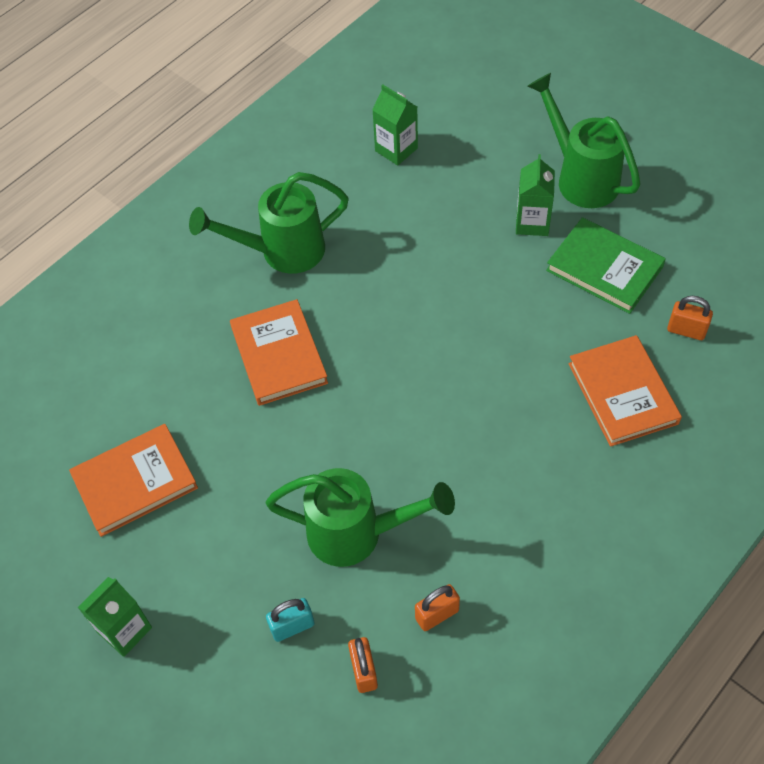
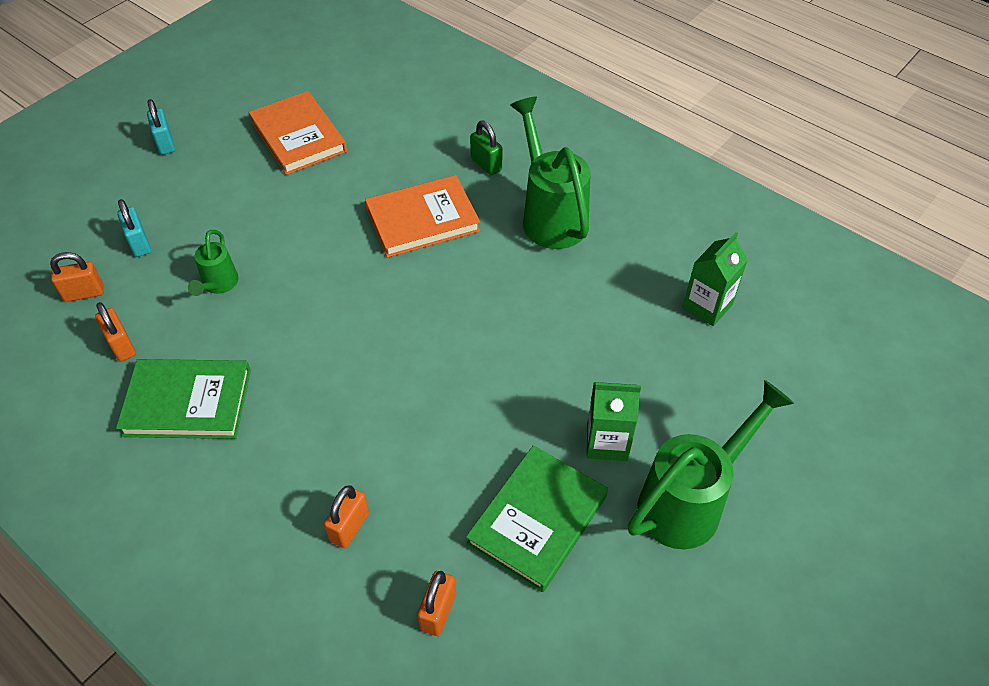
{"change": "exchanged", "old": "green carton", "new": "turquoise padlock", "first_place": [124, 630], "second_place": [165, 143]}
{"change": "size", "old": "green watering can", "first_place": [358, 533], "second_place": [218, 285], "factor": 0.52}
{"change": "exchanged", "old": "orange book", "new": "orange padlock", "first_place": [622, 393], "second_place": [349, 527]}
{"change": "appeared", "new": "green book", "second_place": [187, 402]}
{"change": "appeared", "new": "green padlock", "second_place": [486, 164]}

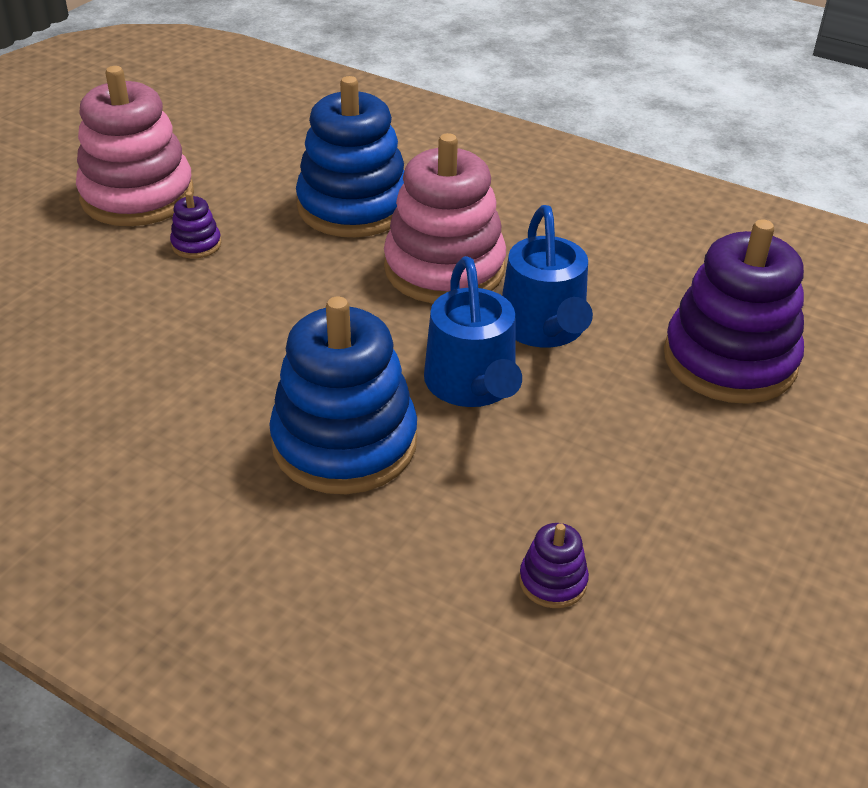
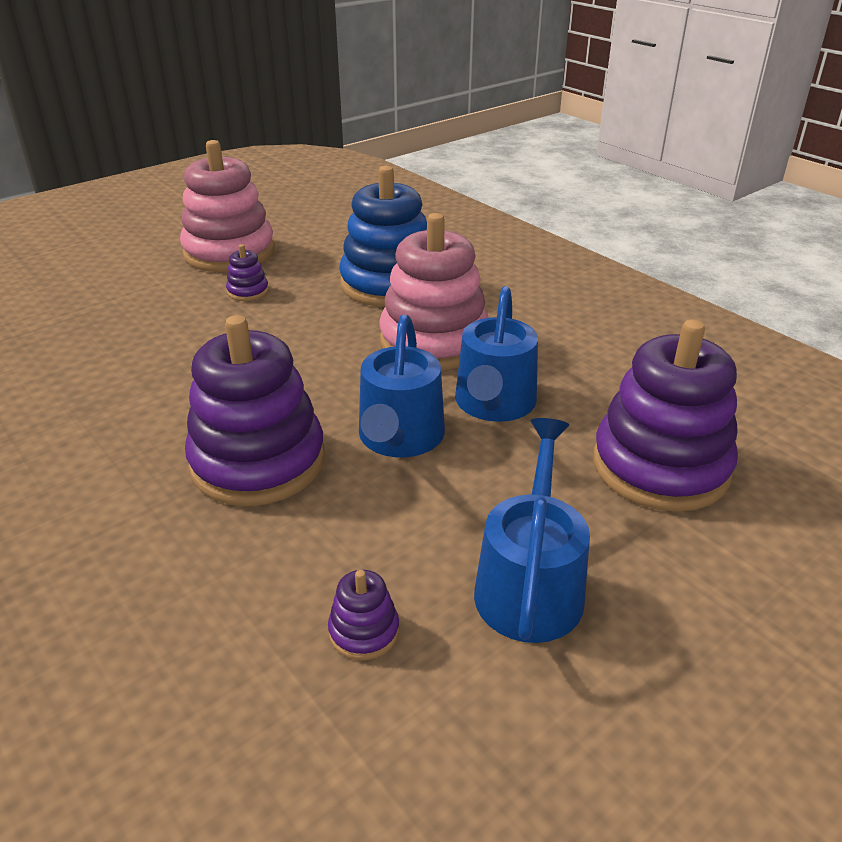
{"change": "colour", "old": "blue stacking toy", "new": "purple stacking toy", "first_place": [344, 443], "second_place": [258, 461]}
{"change": "appeared", "new": "blue watering can", "second_place": [530, 584]}

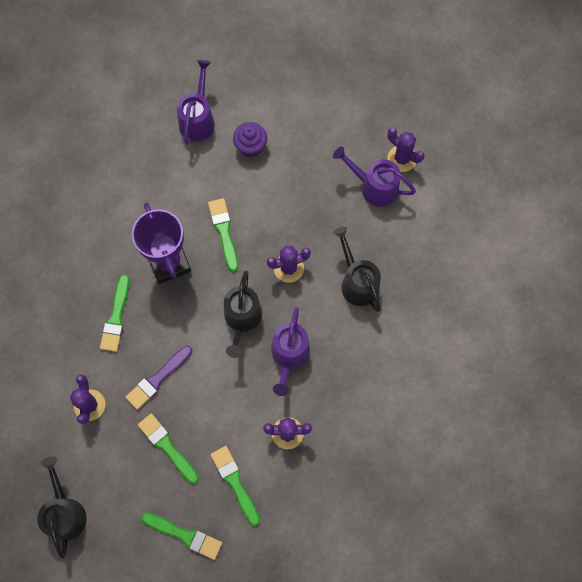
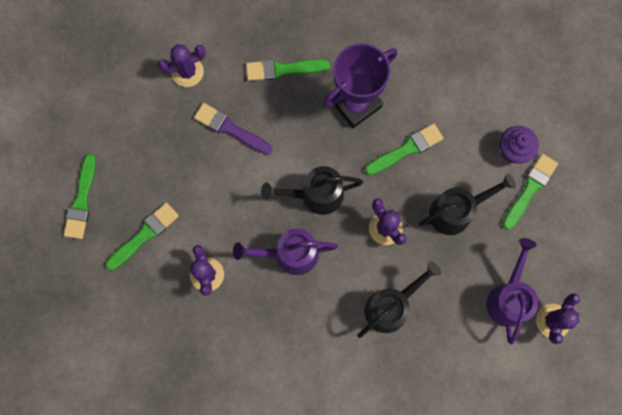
{"change": "relocated", "old": "black watering can", "first_place": [65, 512], "second_place": [456, 211]}
{"change": "relocated", "old": "green brush", "first_place": [167, 446], "second_place": [530, 189]}
{"change": "missing", "old": "purple watering can", "first_place": [198, 119]}

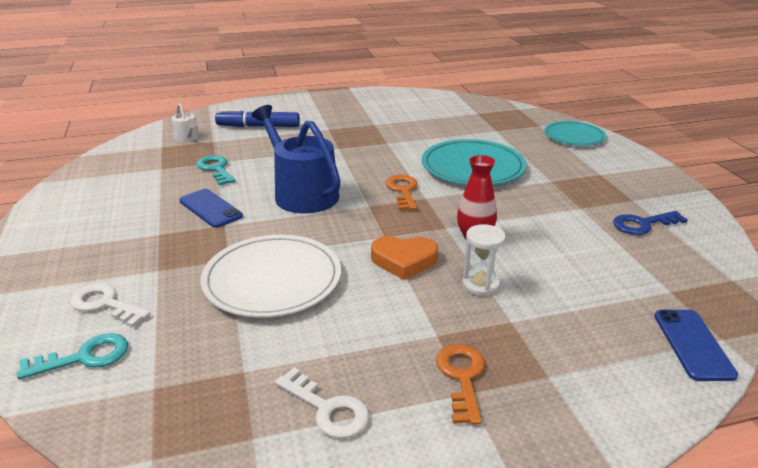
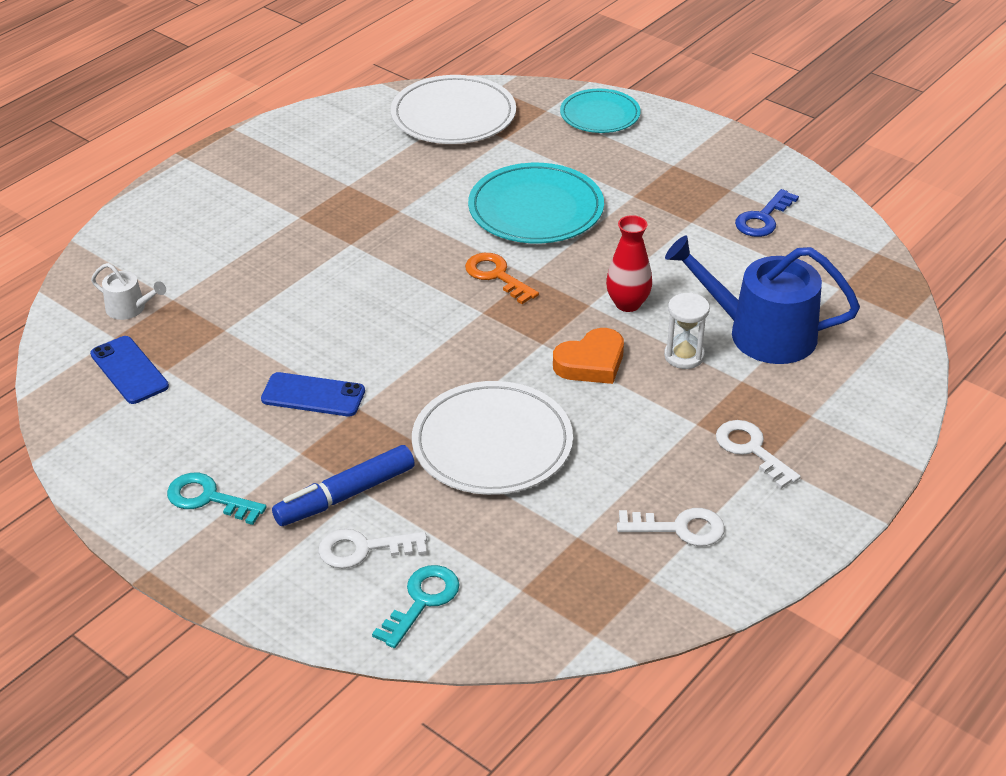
{"change": "relocated", "old": "turquoise key", "first_place": [216, 169], "second_place": [208, 498]}
{"change": "relocated", "old": "blue marker", "first_place": [258, 126], "second_place": [345, 495]}
{"change": "relocated", "old": "blue watering can", "first_place": [302, 193], "second_place": [761, 333]}
{"change": "colour", "old": "orange key", "new": "white key", "first_place": [462, 377], "second_place": [751, 450]}
{"change": "relocated", "old": "blue phone", "first_place": [692, 344], "second_place": [129, 370]}
{"change": "appeared", "new": "white plate", "second_place": [453, 115]}

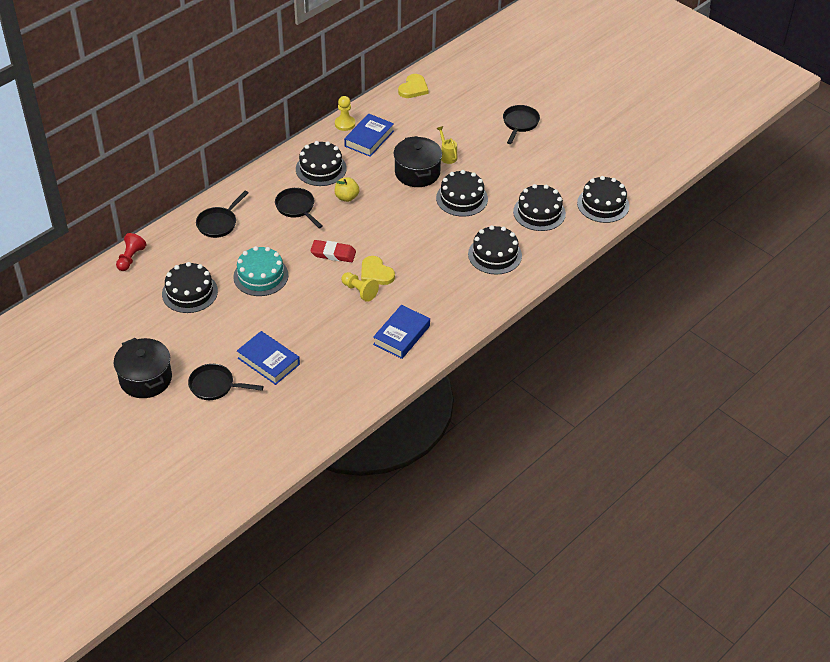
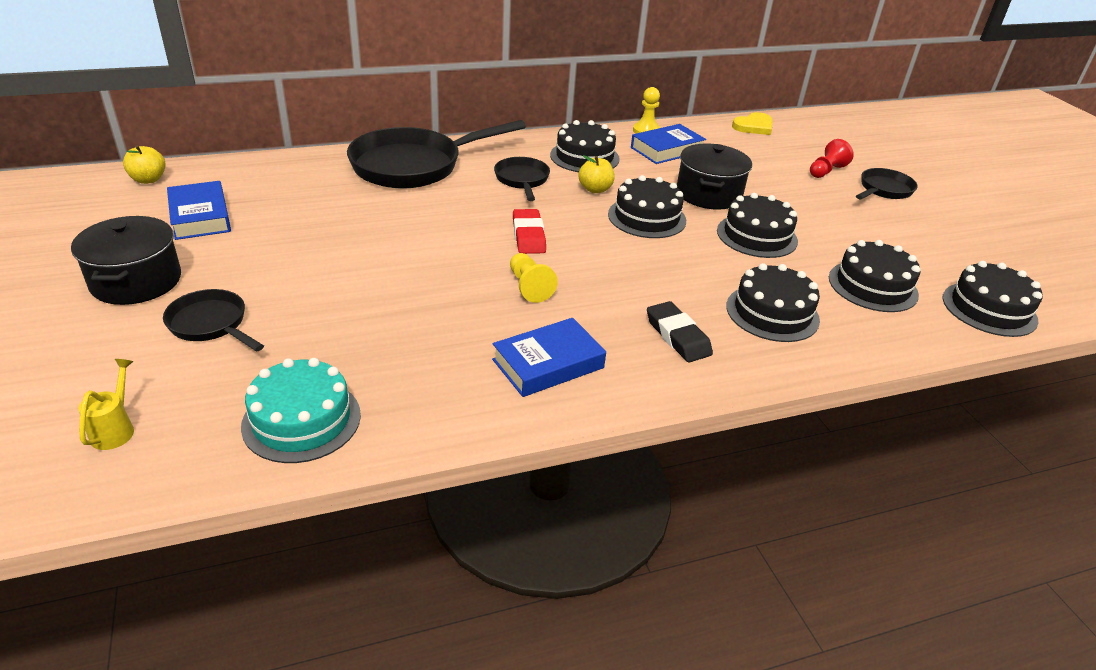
{"change": "relocated", "old": "red pawn", "first_place": [130, 258], "second_place": [826, 171]}
{"change": "relocated", "old": "black cake", "first_place": [190, 292], "second_place": [647, 217]}
{"change": "size", "old": "black pan", "first_place": [219, 223], "second_place": [414, 165], "factor": 1.96}
{"change": "relocated", "old": "turquoise cake", "first_place": [261, 276], "second_place": [301, 420]}
{"change": "relocated", "old": "blue book", "first_place": [268, 361], "second_place": [200, 217]}
{"change": "spun", "old": "red eraser", "first_place": [333, 254], "second_place": [528, 236], "degrees": 45}
{"change": "missing", "old": "yellow heart", "first_place": [376, 273]}
{"change": "relocated", "old": "yellow watering can", "first_place": [447, 156], "second_place": [115, 429]}
{"change": "appeared", "new": "yellow apple", "second_place": [148, 180]}
{"change": "appeared", "new": "black eraser", "second_place": [677, 336]}

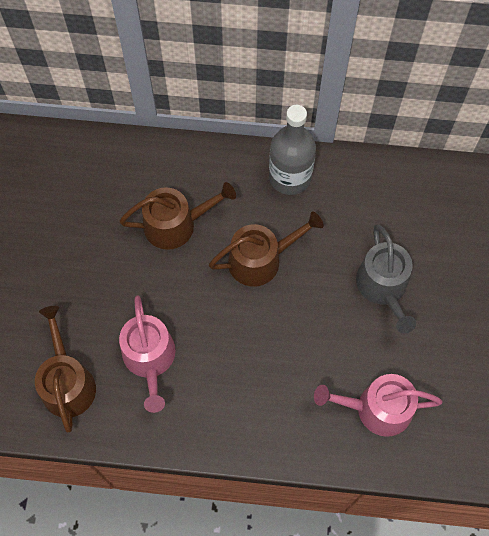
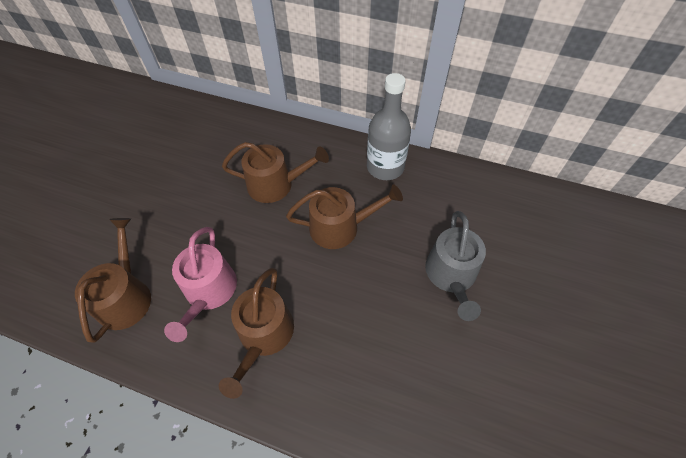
{"change": "missing", "old": "pink watering can", "first_place": [376, 409]}
{"change": "appeared", "new": "brown watering can", "second_place": [264, 336]}

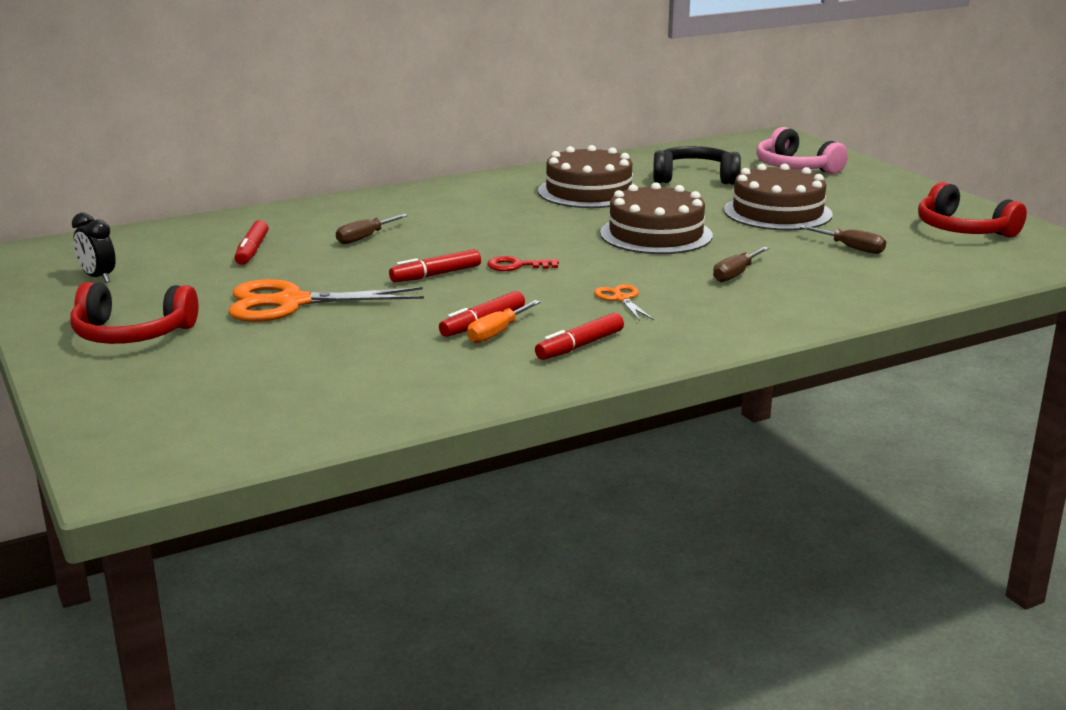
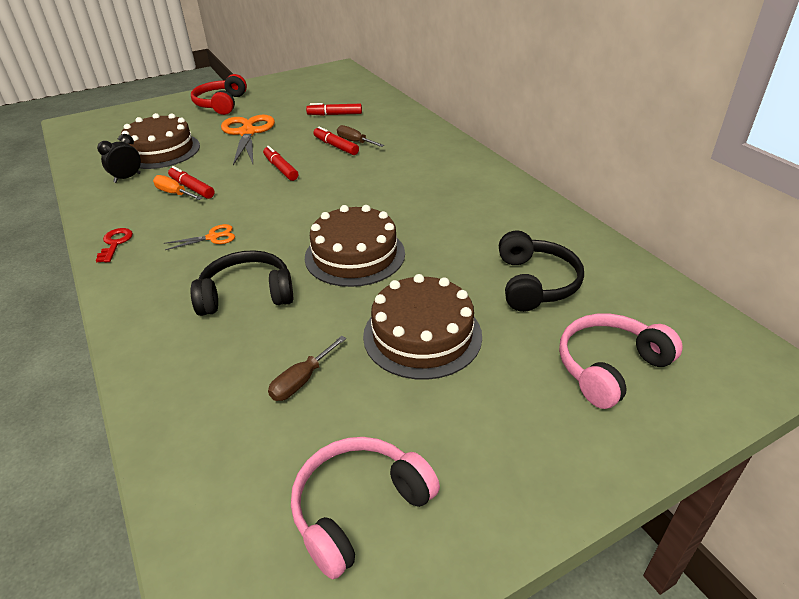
{"change": "relocated", "old": "black clock", "first_place": [98, 278], "second_place": [127, 178]}
{"change": "relocated", "old": "red key", "first_place": [516, 266], "second_place": [115, 243]}
{"change": "relocated", "old": "red marker", "first_place": [579, 346], "second_place": [336, 146]}
{"change": "relocated", "old": "brown cake", "first_place": [588, 192], "second_place": [161, 151]}
{"change": "exchanged", "old": "brown screwdriver", "new": "black headphones", "first_place": [735, 274], "second_place": [247, 294]}
{"change": "colour", "old": "red headphones", "new": "pink headphones", "first_place": [963, 229], "second_place": [359, 508]}

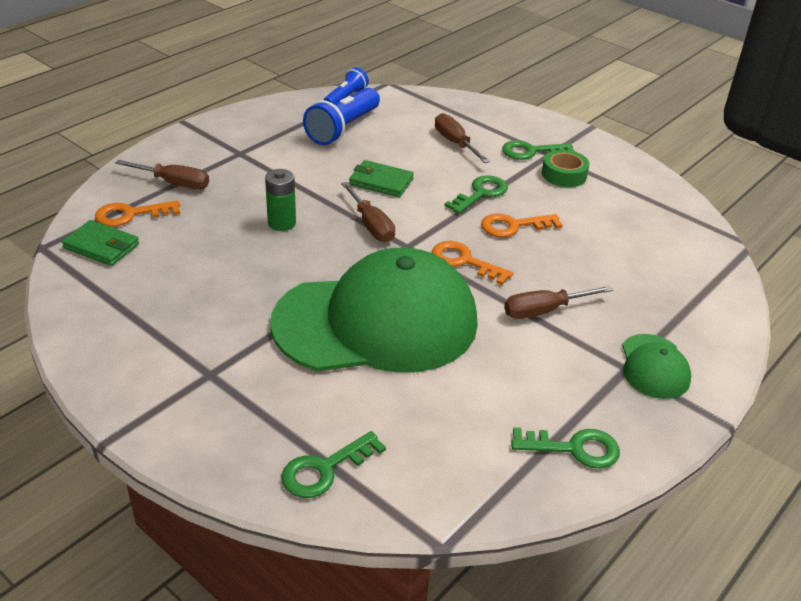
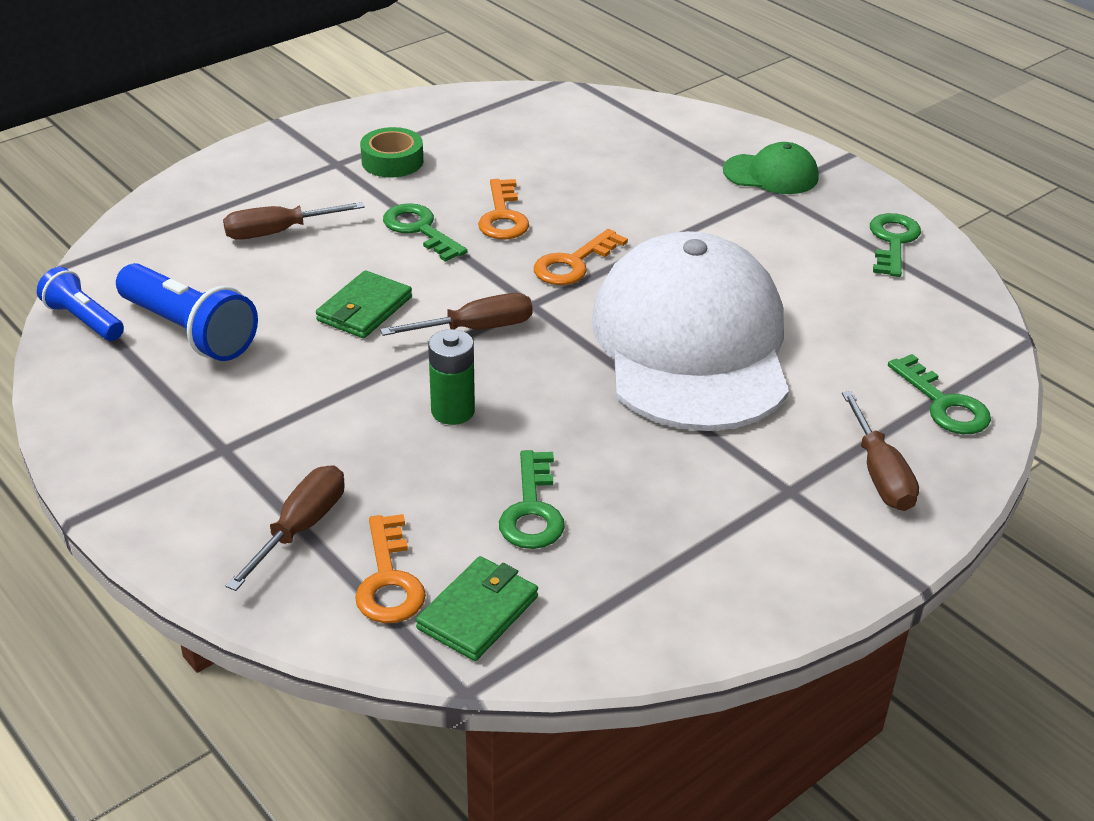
{"change": "colour", "old": "green cap", "new": "white cap", "first_place": [376, 322], "second_place": [691, 344]}
{"change": "relocated", "old": "green key", "first_place": [531, 151], "second_place": [532, 510]}
{"change": "relocated", "old": "brown screwdriver", "first_place": [544, 310], "second_place": [879, 473]}

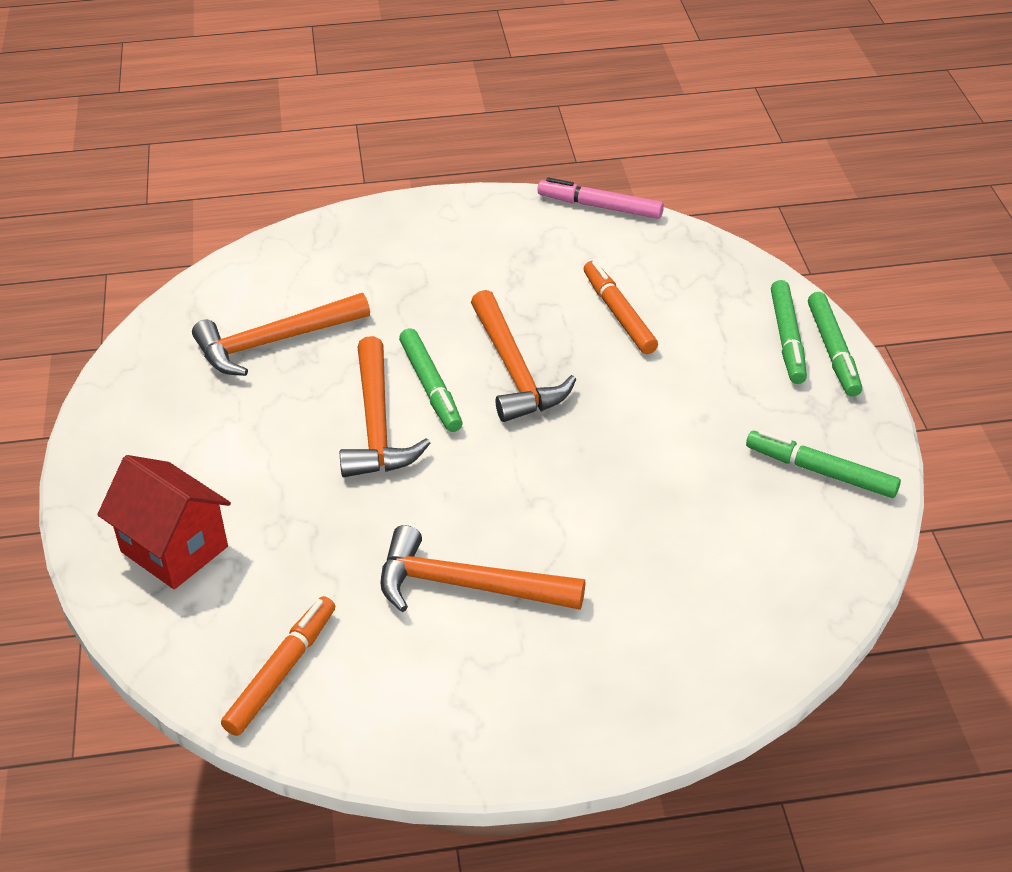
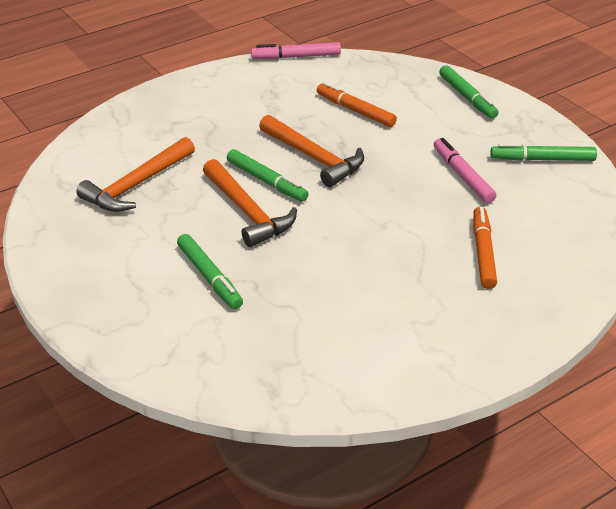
{"change": "missing", "old": "red house", "first_place": [174, 549]}
{"change": "relocated", "old": "orange marker", "first_place": [281, 671], "second_place": [483, 253]}
{"change": "missing", "old": "orange hammer", "first_place": [467, 586]}
{"change": "relocated", "old": "green marker", "first_place": [833, 351], "second_place": [210, 277]}
{"change": "appeared", "new": "pink marker", "second_place": [463, 176]}

